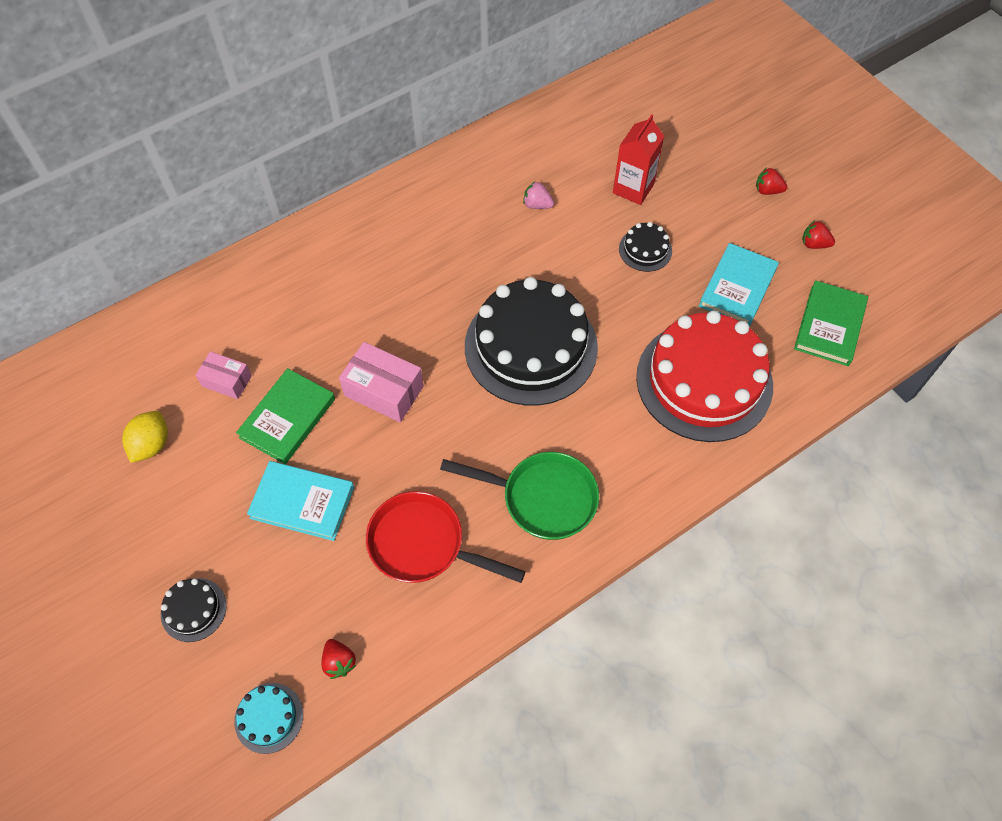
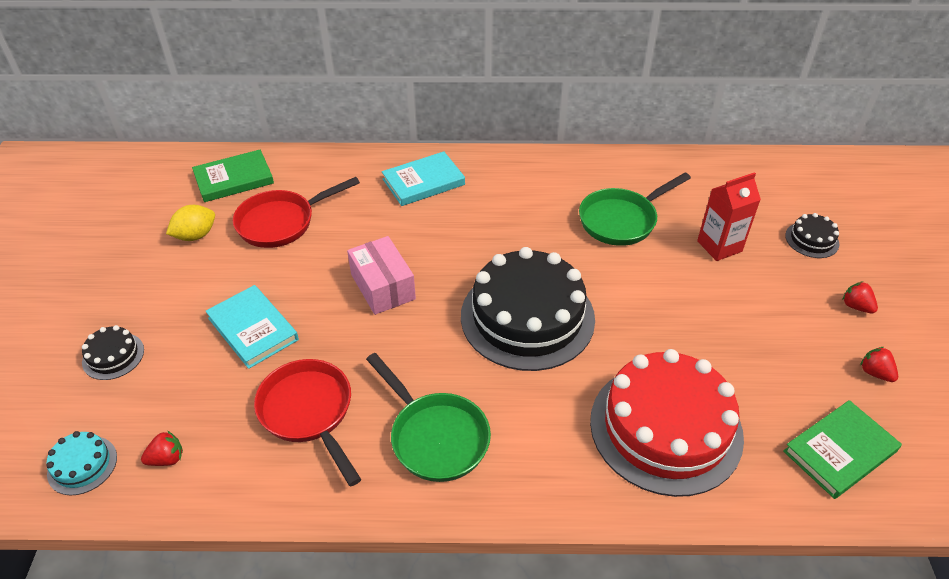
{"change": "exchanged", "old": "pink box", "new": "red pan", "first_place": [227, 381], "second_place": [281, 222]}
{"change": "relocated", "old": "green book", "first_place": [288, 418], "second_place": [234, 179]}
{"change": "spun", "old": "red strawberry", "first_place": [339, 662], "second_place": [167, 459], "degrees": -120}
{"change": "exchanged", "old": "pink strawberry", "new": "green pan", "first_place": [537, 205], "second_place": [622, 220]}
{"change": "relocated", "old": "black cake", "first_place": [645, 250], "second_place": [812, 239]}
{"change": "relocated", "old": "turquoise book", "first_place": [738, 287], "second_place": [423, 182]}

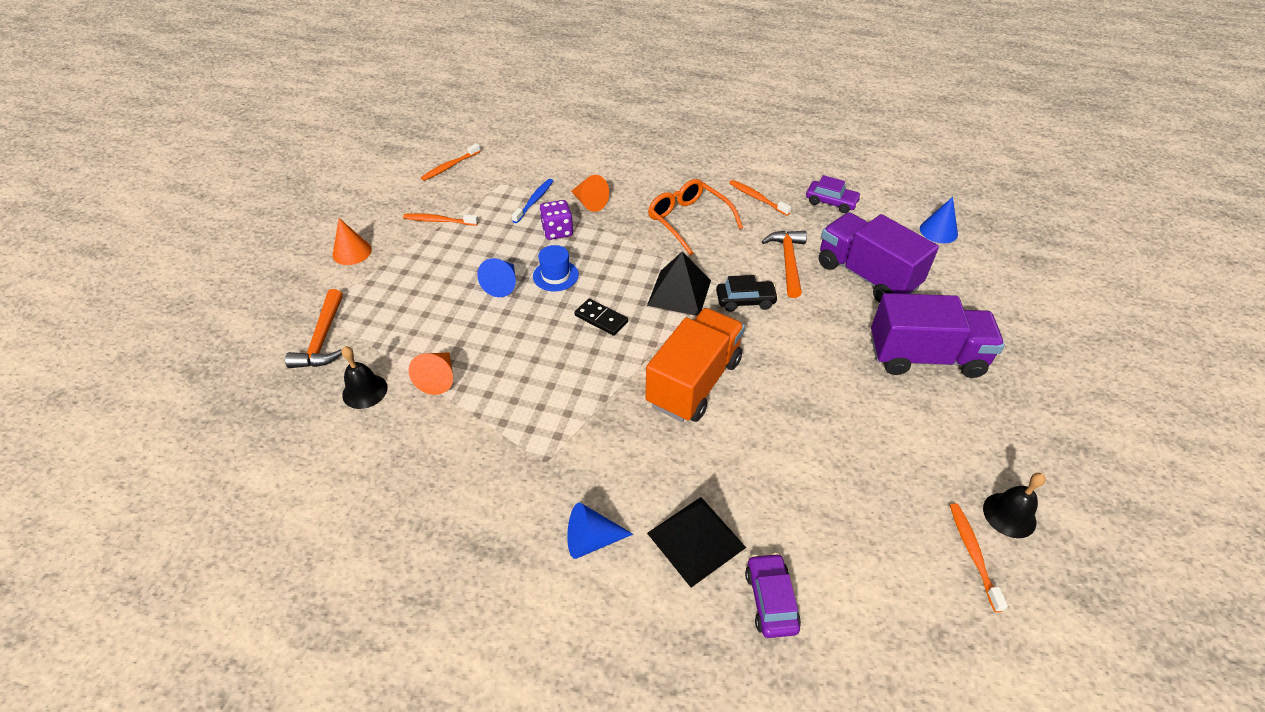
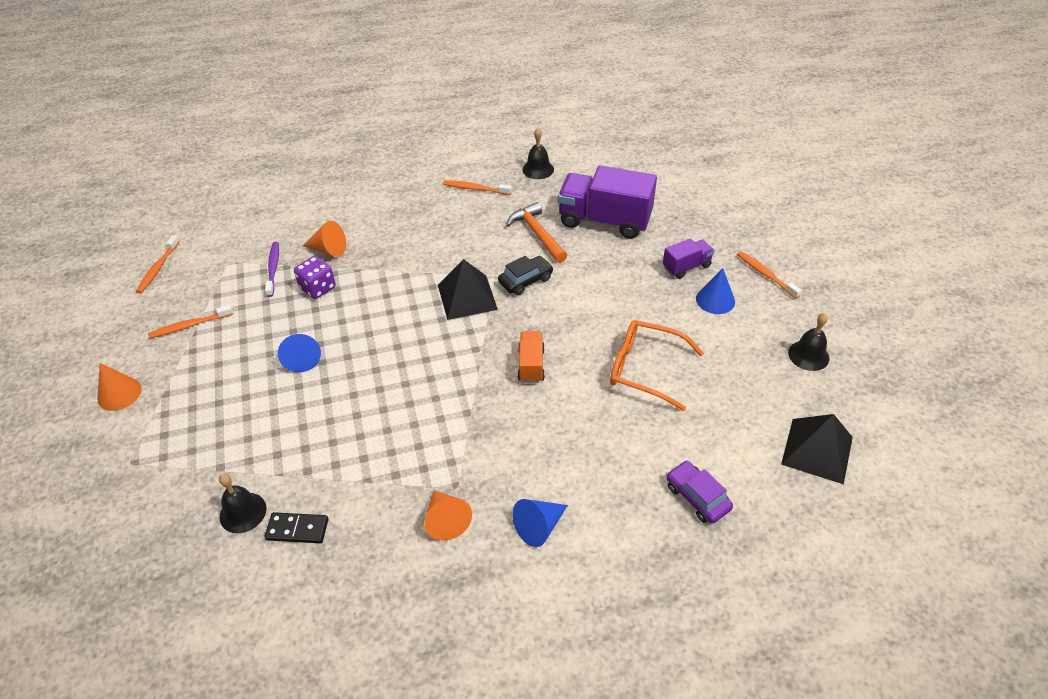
{"change": "missing", "old": "orange hammer", "first_place": [323, 339]}
{"change": "relocated", "old": "orange cone", "first_place": [438, 378], "second_place": [446, 520]}
{"change": "colour", "old": "blue toothbrush", "new": "purple toothbrush", "first_place": [534, 201], "second_place": [273, 268]}
{"change": "missing", "old": "blue hat", "first_place": [555, 275]}
{"change": "relocated", "old": "black domino", "first_place": [601, 318], "second_place": [297, 529]}
{"change": "size", "old": "orange truck", "first_place": [694, 382], "second_place": [531, 365], "factor": 0.5}
{"change": "relocated", "old": "black pyramid", "first_place": [696, 540], "second_place": [817, 450]}
{"change": "relocated", "old": "orange glasses", "first_place": [689, 221], "second_place": [646, 369]}
{"change": "exchanged", "old": "purple car", "new": "black bell", "first_place": [831, 202], "second_place": [538, 169]}
{"change": "size", "old": "purple truck", "first_place": [925, 357], "second_place": [686, 267], "factor": 0.5}
{"change": "relocated", "old": "blue cone", "first_place": [938, 231], "second_place": [715, 300]}
{"change": "relocated", "old": "orange toothbrush", "first_place": [973, 554], "second_place": [765, 274]}

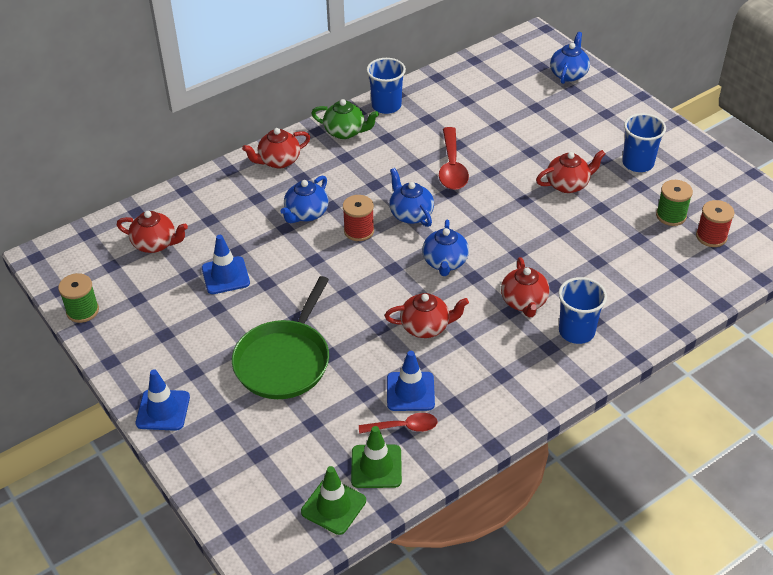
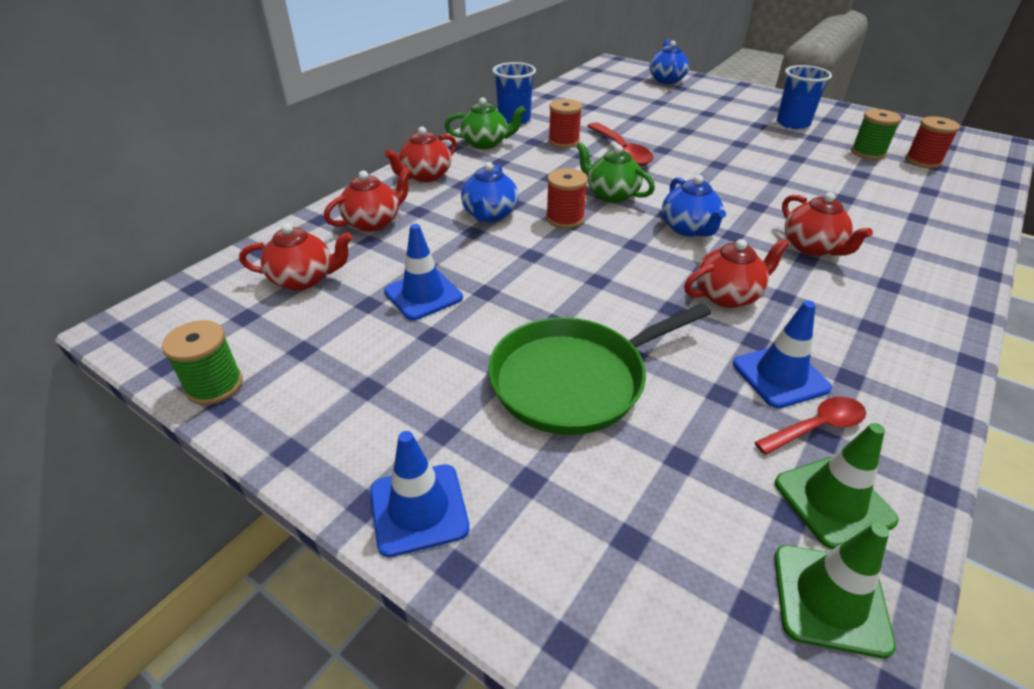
{"change": "spun", "old": "green pan", "first_place": [284, 361], "second_place": [574, 380], "degrees": 60}
{"change": "colour", "old": "blue teapot", "new": "green teapot", "first_place": [410, 214], "second_place": [611, 194]}
{"change": "relocated", "old": "red teapot", "first_place": [568, 184], "second_place": [373, 222]}
{"change": "missing", "old": "blue cup", "first_place": [576, 331]}
{"change": "appeared", "new": "red spool", "second_place": [563, 141]}

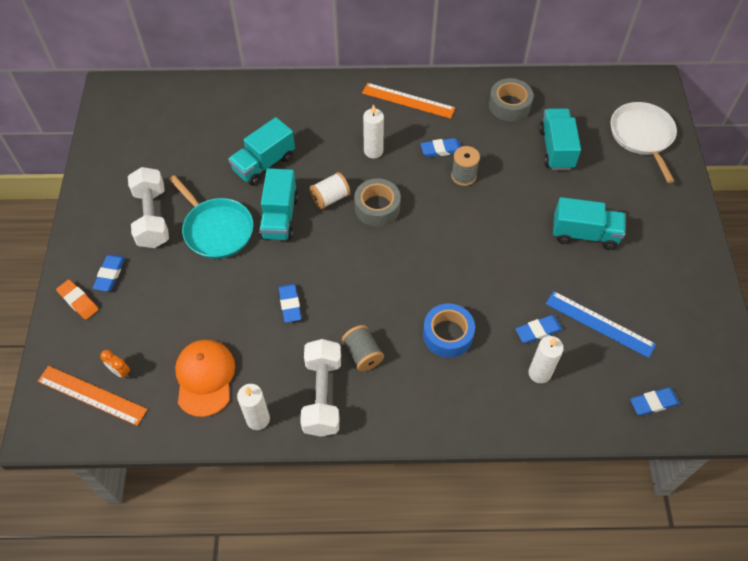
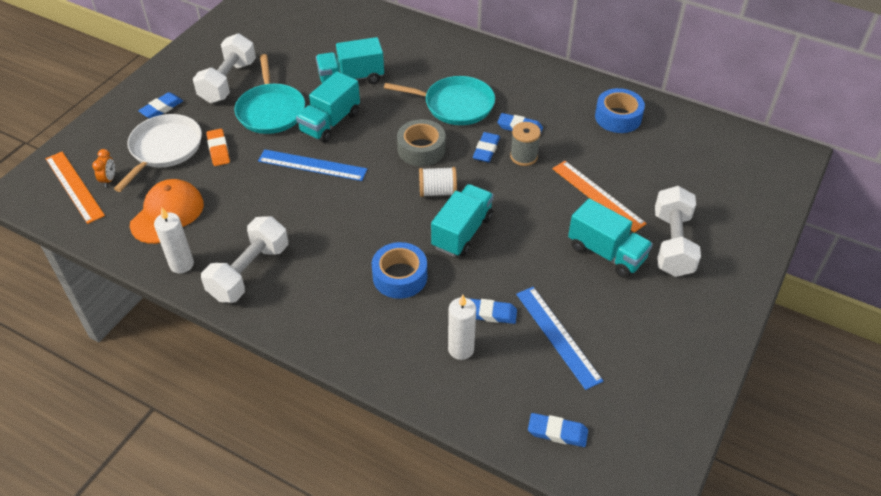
{"change": "relocated", "old": "orange eraser", "first_place": [78, 301], "second_place": [218, 150]}
{"change": "spun", "old": "orange clock", "first_place": [120, 371], "second_place": [109, 180], "degrees": -150}
{"change": "relocated", "old": "blue eraser", "first_place": [290, 304], "second_place": [486, 150]}
{"change": "relocated", "old": "white spool", "first_place": [330, 198], "second_place": [438, 192]}
{"change": "missing", "old": "grey spool", "first_place": [362, 354]}
{"change": "relocated", "old": "orange ruler", "first_place": [408, 100], "second_place": [597, 195]}
{"change": "exchanged", "old": "white candle", "new": "turquoise pan", "first_place": [373, 151], "second_place": [455, 105]}
{"change": "colour", "old": "grey tape", "new": "blue tape", "first_place": [509, 105], "second_place": [618, 117]}
{"change": "relocated", "old": "turquoise truck", "first_place": [556, 149], "second_place": [462, 232]}
{"change": "relocated", "old": "white pan", "first_place": [642, 136], "second_place": [164, 149]}
{"change": "appeared", "new": "blue ruler", "second_place": [312, 165]}
{"change": "appeared", "new": "white dumbbell", "second_place": [672, 244]}

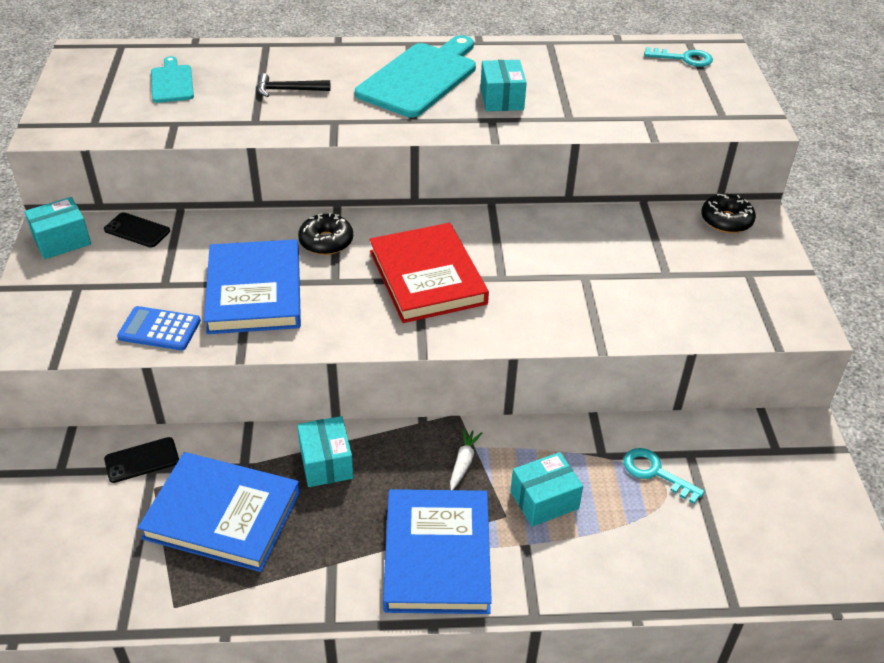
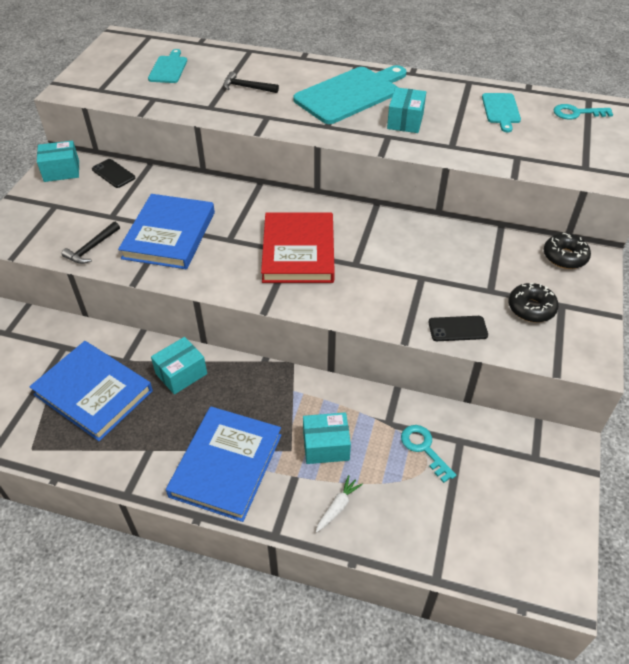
{"change": "relocated", "old": "black phone", "first_place": [142, 460], "second_place": [457, 329]}
{"change": "exchanged", "old": "blue calculator", "new": "black hammer", "first_place": [159, 329], "second_place": [92, 248]}
{"change": "spun", "old": "turquoise box", "first_place": [326, 463], "second_place": [181, 374], "degrees": 45}
{"change": "relocated", "old": "black donut", "first_place": [326, 241], "second_place": [531, 308]}
{"change": "relocated", "old": "white carrot", "first_place": [463, 462], "second_place": [338, 507]}
{"change": "spun", "old": "turquoise key", "first_place": [684, 58], "second_place": [577, 113], "degrees": 150}
{"change": "appeared", "new": "turquoise cutting board", "second_place": [501, 110]}

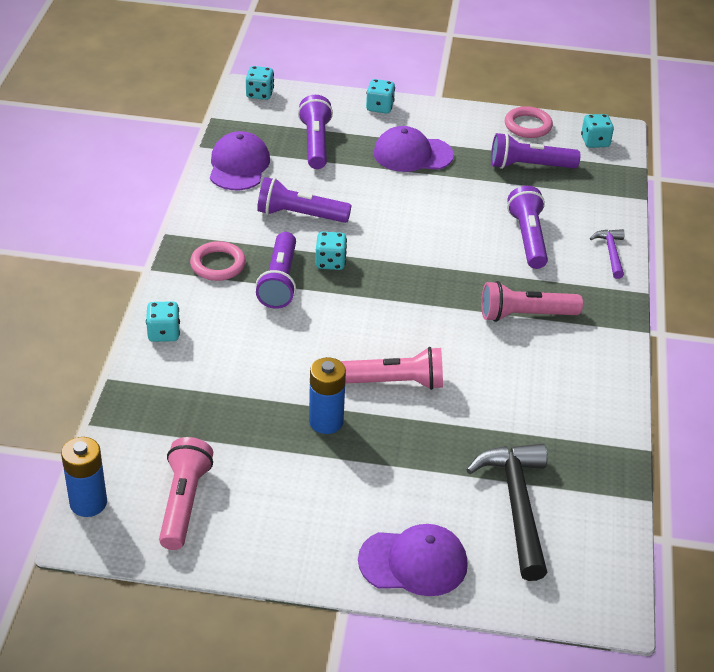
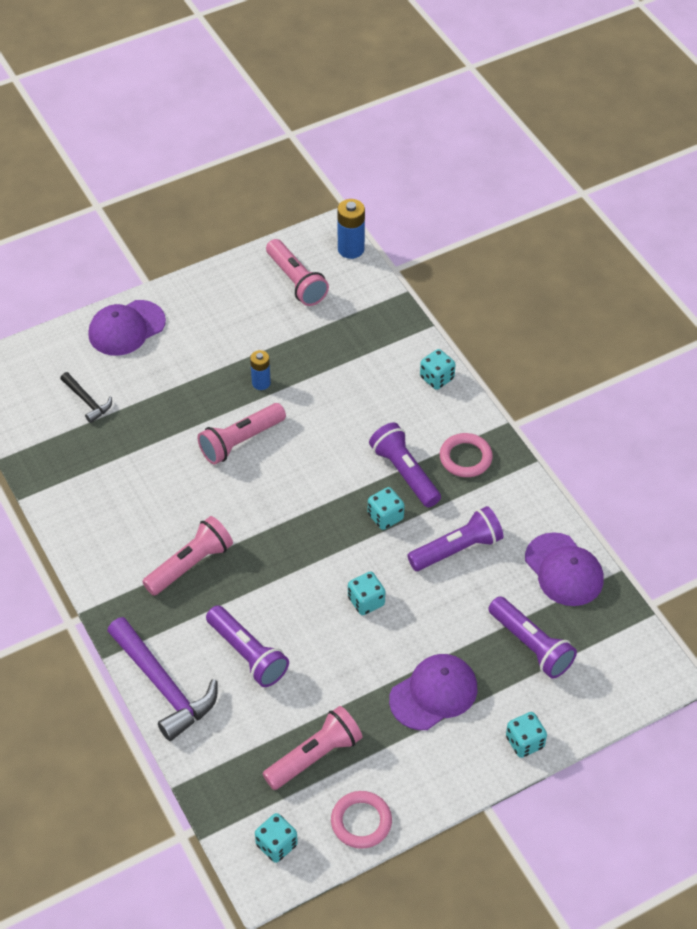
{"change": "relocated", "old": "turquoise dice", "first_place": [260, 94], "second_place": [366, 601]}
{"change": "size", "old": "blue battery", "first_place": [326, 421], "second_place": [261, 383], "factor": 0.66}
{"change": "size", "old": "black hammer", "first_place": [517, 506], "second_place": [87, 401], "factor": 0.52}
{"change": "colour", "old": "purple flashlight", "new": "pink flashlight", "first_place": [529, 166], "second_place": [314, 756]}
{"change": "size", "old": "purple hammer", "first_place": [611, 253], "second_place": [163, 685], "factor": 1.93}

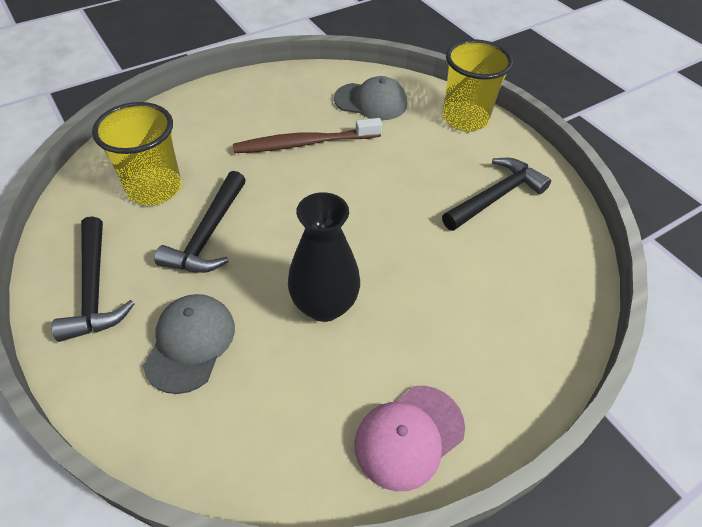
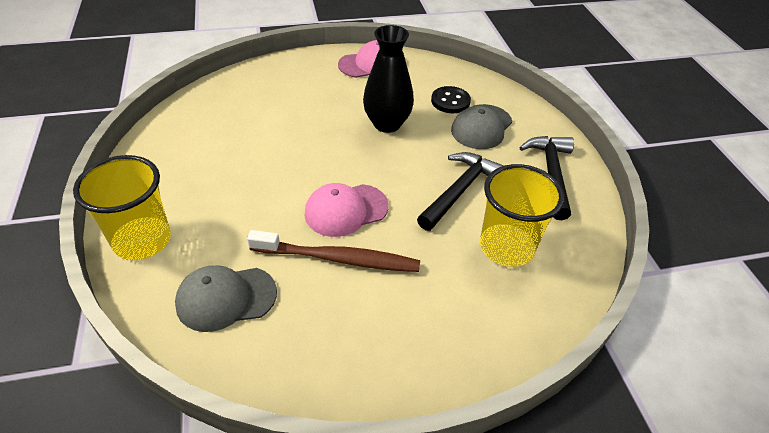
{"change": "spun", "old": "grey cap", "first_place": [371, 101], "second_place": [226, 298], "degrees": -45}
{"change": "missing", "old": "black hammer", "first_place": [496, 196]}
{"change": "appeared", "new": "pink cap", "second_place": [346, 210]}
{"change": "appeared", "new": "black button", "second_place": [450, 101]}

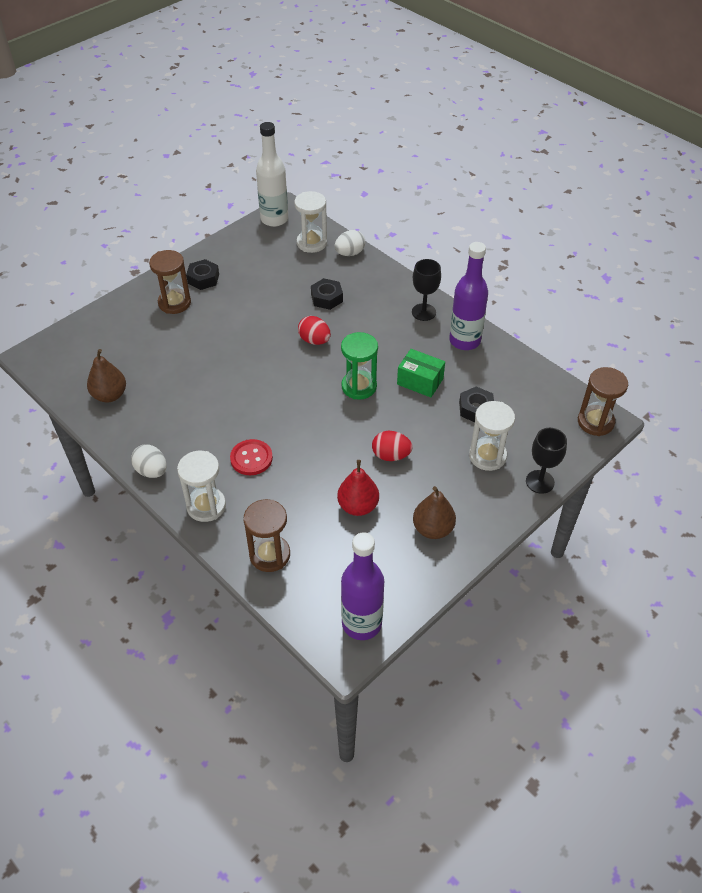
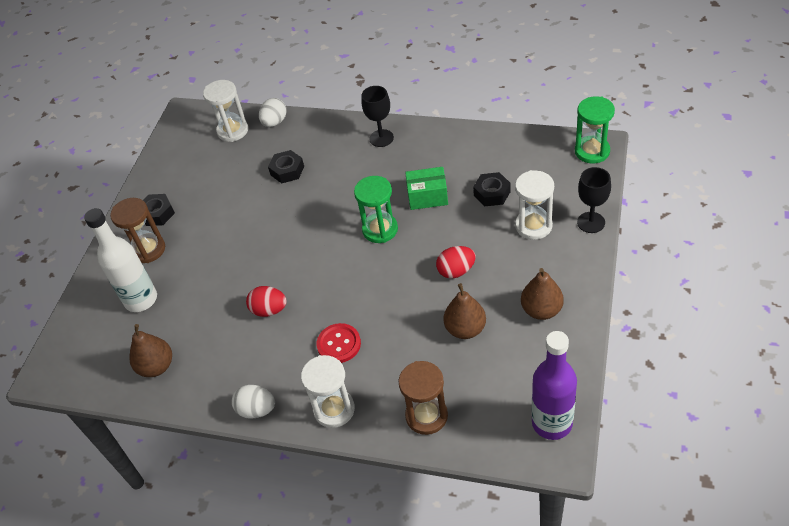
{"change": "relocated", "old": "white bottle", "first_place": [274, 219], "second_place": [141, 300]}
{"change": "relocated", "old": "red egg", "first_place": [314, 340], "second_place": [269, 310]}
{"change": "colour", "old": "red pear", "new": "brown pear", "first_place": [358, 506], "second_place": [465, 329]}
{"change": "missing", "old": "purple bottle", "first_place": [464, 341]}
{"change": "colour", "old": "brown hourglass", "new": "green hourglass", "first_place": [595, 422], "second_place": [592, 151]}

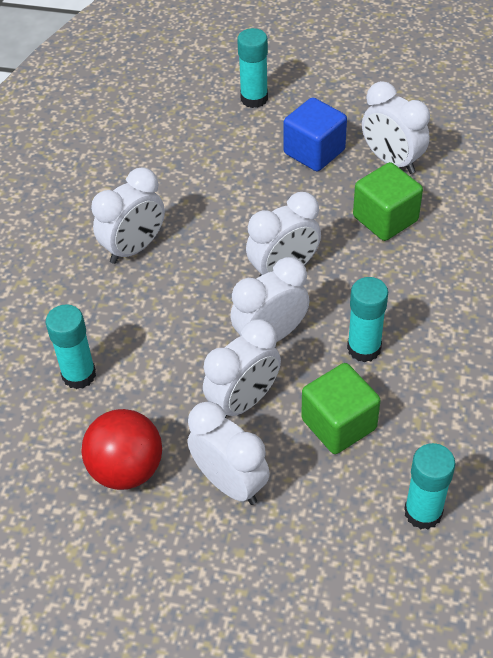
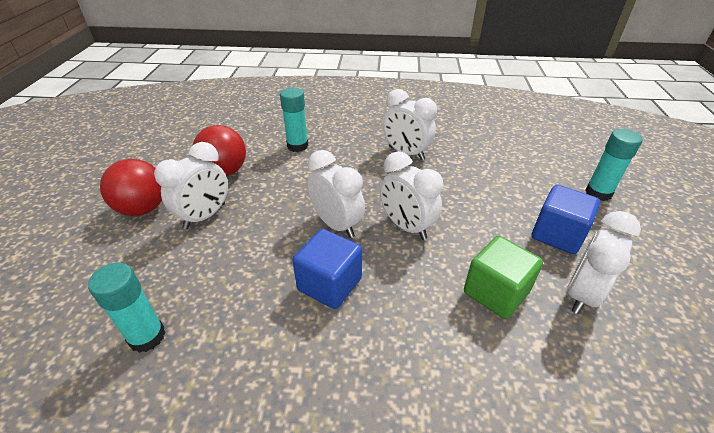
{"change": "missing", "old": "white clock", "first_place": [244, 401]}
{"change": "missing", "old": "green cube", "first_place": [338, 424]}
{"change": "exchanged", "old": "turquoise glue stick", "new": "blue cube", "first_place": [364, 348], "second_place": [329, 284]}
{"change": "appeared", "new": "red ball", "second_place": [143, 208]}

